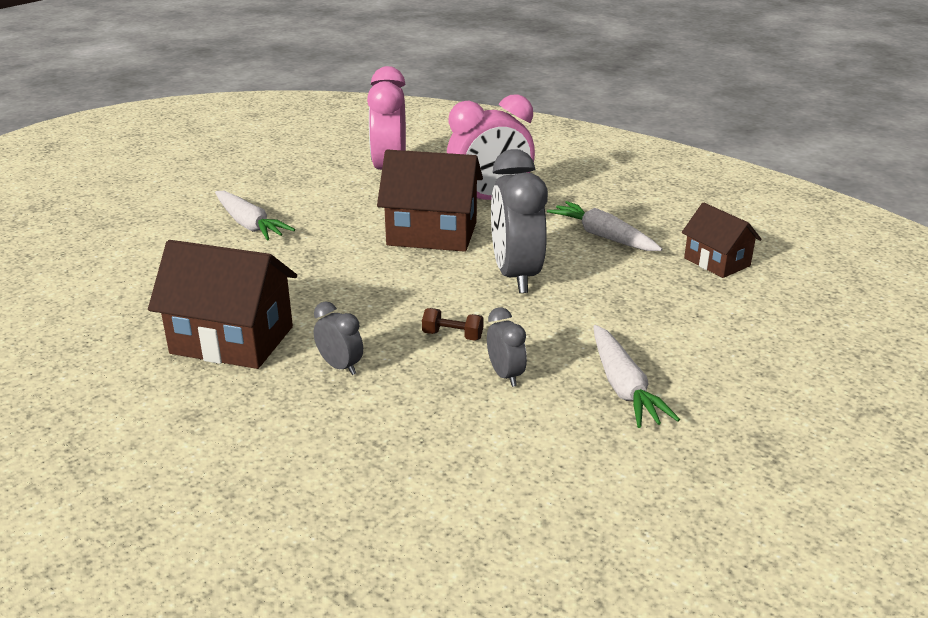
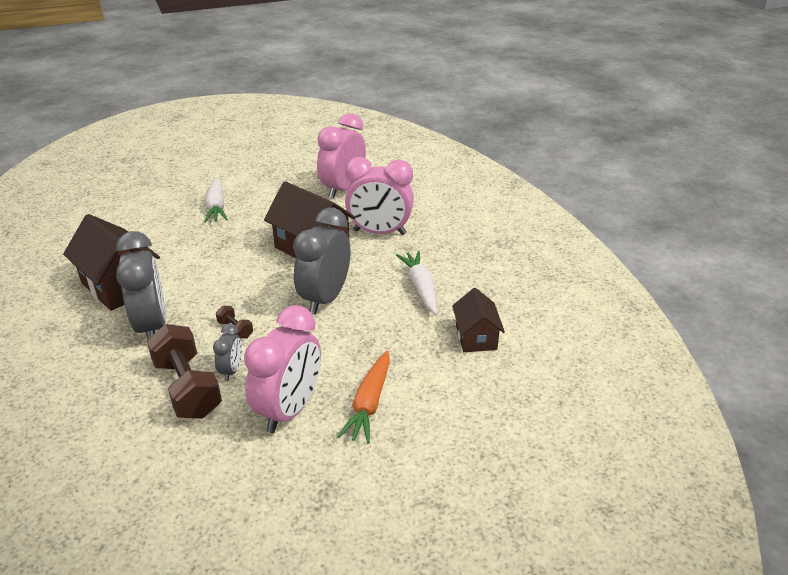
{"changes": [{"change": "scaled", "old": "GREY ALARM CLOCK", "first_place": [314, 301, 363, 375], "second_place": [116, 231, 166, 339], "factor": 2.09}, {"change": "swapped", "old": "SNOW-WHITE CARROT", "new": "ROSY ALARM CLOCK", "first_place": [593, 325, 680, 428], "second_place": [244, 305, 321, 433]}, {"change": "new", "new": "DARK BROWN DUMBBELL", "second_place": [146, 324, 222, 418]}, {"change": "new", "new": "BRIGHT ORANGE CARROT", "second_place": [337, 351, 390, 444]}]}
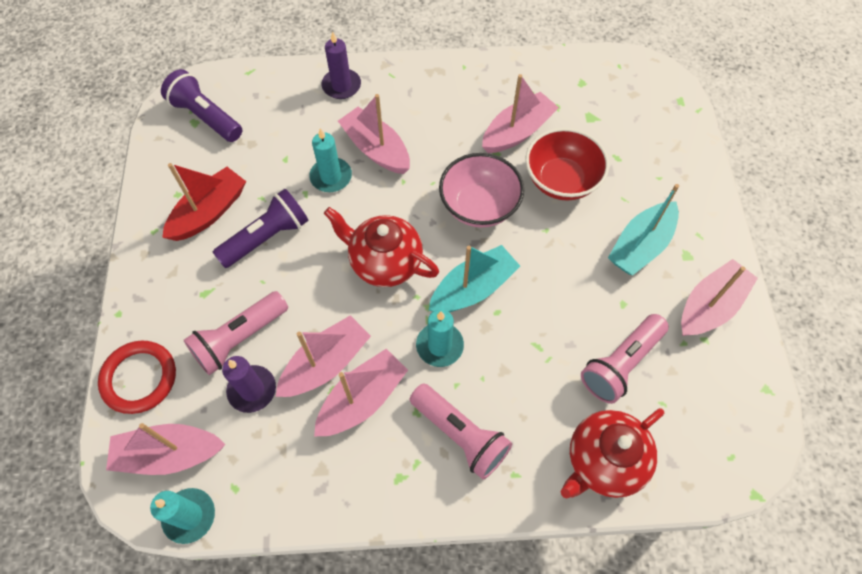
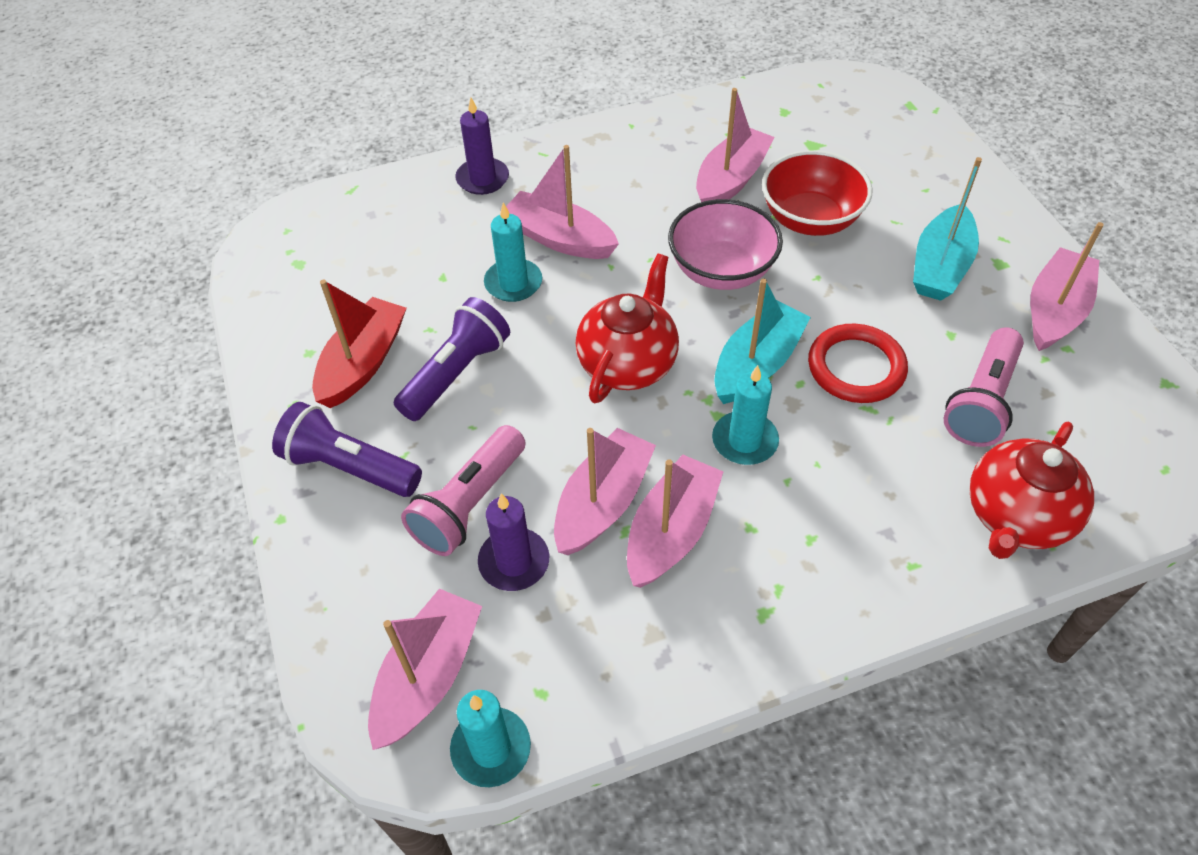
{"changes": [{"change": "shifted", "old": "CRIMSON TORUS", "first_place": [98, 340, 176, 414], "second_place": [808, 324, 908, 403]}, {"change": "rotated", "old": "ROSY BOAT", "first_place": [106, 423, 226, 475], "second_place": [368, 589, 482, 750], "degrees": 135}, {"change": "shifted", "old": "VIOLET TORCH", "first_place": [161, 69, 242, 142], "second_place": [272, 402, 422, 497]}, {"change": "rotated", "old": "CRIMSON TEA POT", "first_place": [324, 207, 439, 287], "second_place": [576, 254, 679, 403], "degrees": 105}, {"change": "gone", "old": "ROSY TORCH", "first_place": [410, 383, 512, 480]}]}
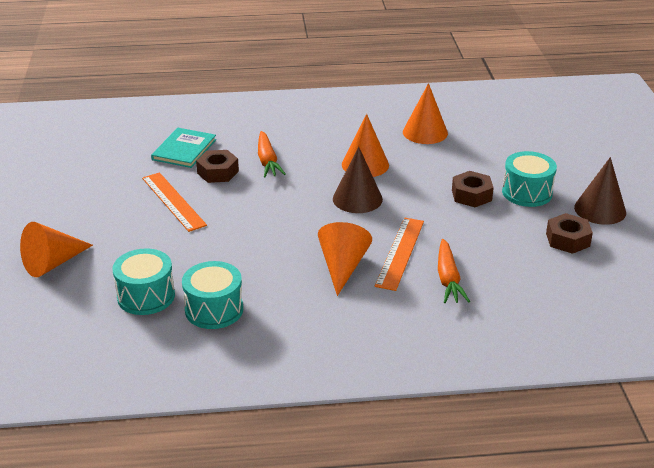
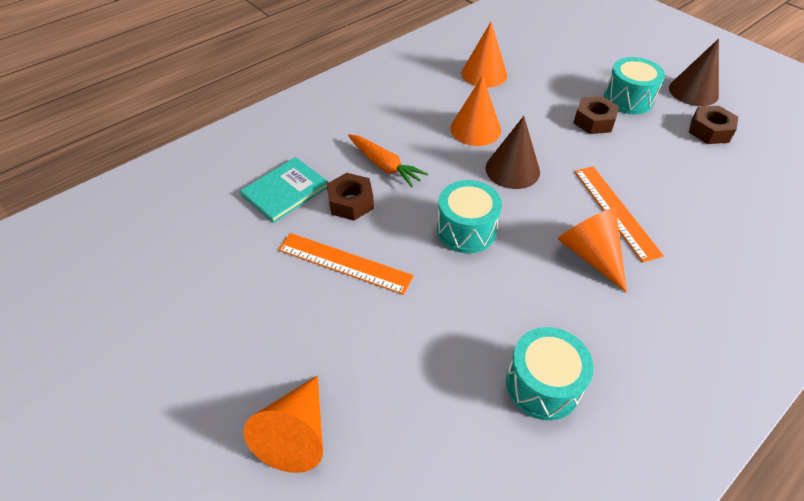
{"changes": [{"change": "shifted", "old": "TEAL SNARE DRUM", "first_place": [112, 248, 175, 315], "second_place": [437, 180, 502, 253]}, {"change": "rotated", "old": "TEAL HARDBACK", "first_place": [151, 128, 216, 168], "second_place": [240, 157, 328, 223], "degrees": 60}, {"change": "gone", "old": "BRIGHT ORANGE CARROT", "first_place": [438, 239, 470, 303]}]}
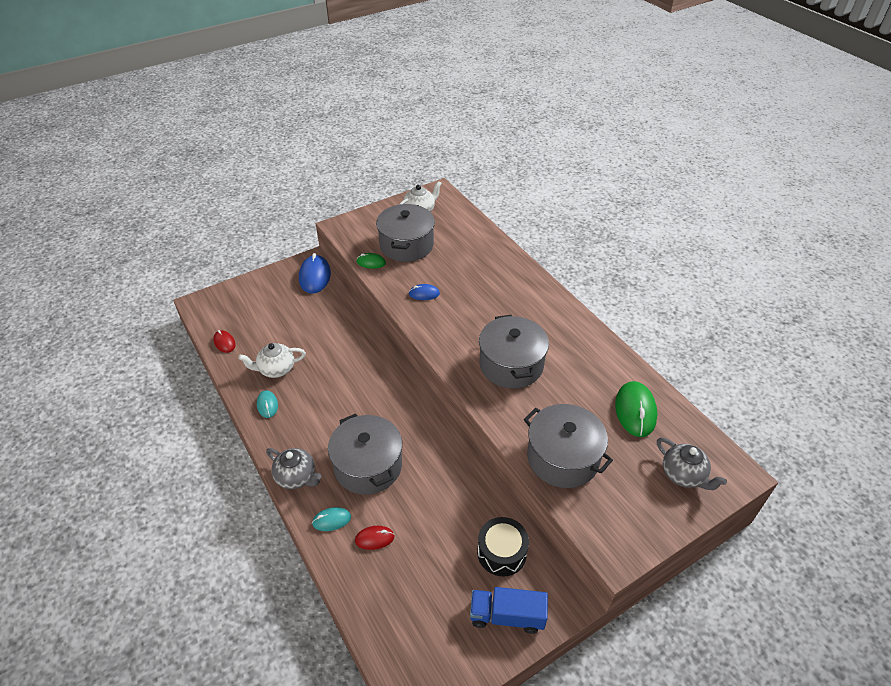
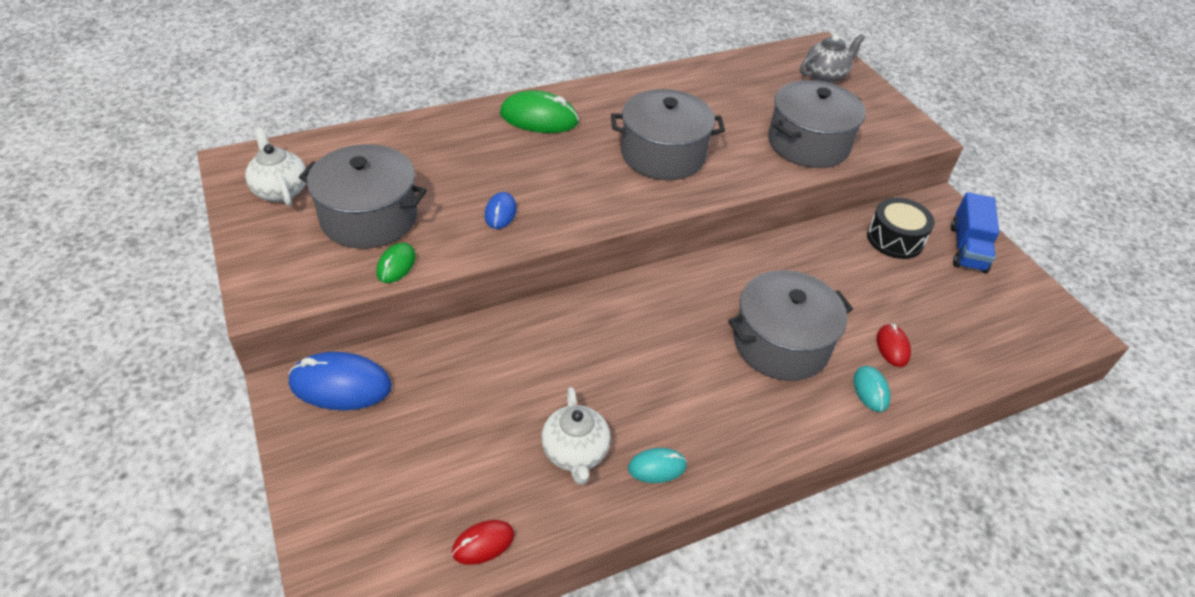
{"changes": [{"change": "gone", "old": "GREY TEA POT", "first_place": [266, 448, 321, 489]}, {"change": "shifted", "old": "GREEN COMPUTER MOUSE", "first_place": [615, 381, 657, 437], "second_place": [500, 90, 579, 133]}]}
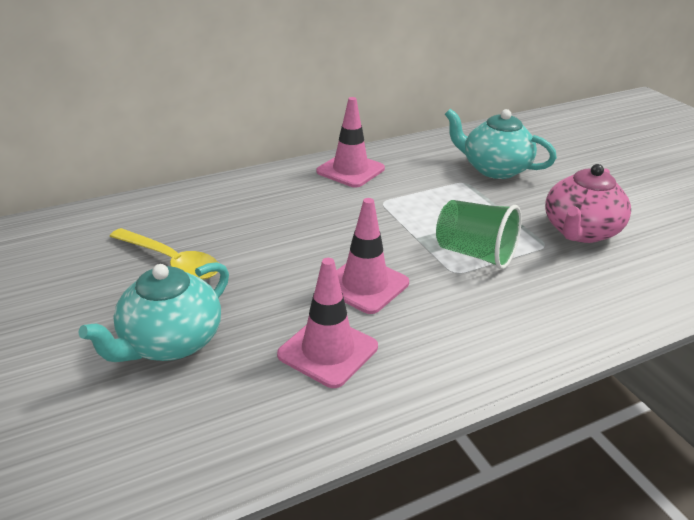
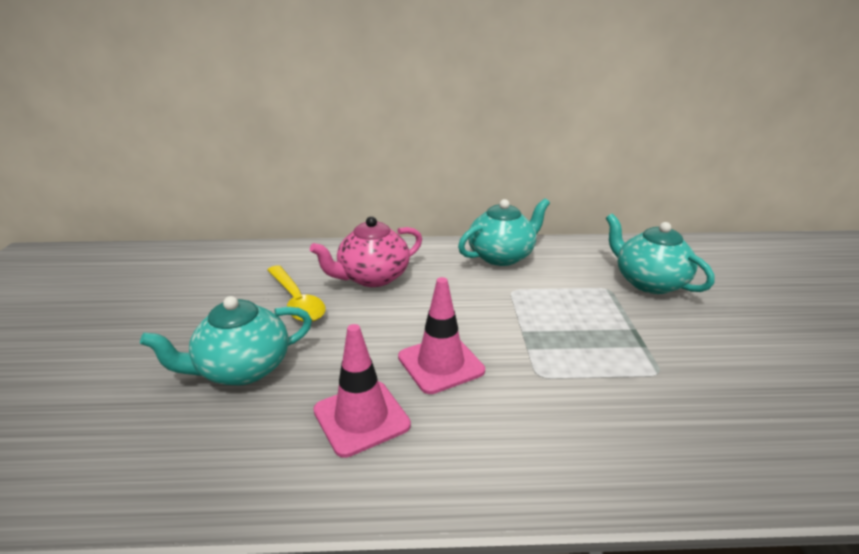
{"changes": [{"change": "swapped", "old": "ROSY TRAFFIC CONE", "new": "TEAL TEA POT", "first_place": [316, 97, 385, 187], "second_place": [458, 198, 550, 266]}, {"change": "gone", "old": "GREEN CUP", "first_place": [436, 200, 522, 270]}, {"change": "shifted", "old": "ROSY TEA POT", "first_place": [545, 164, 631, 243], "second_place": [310, 216, 422, 287]}]}
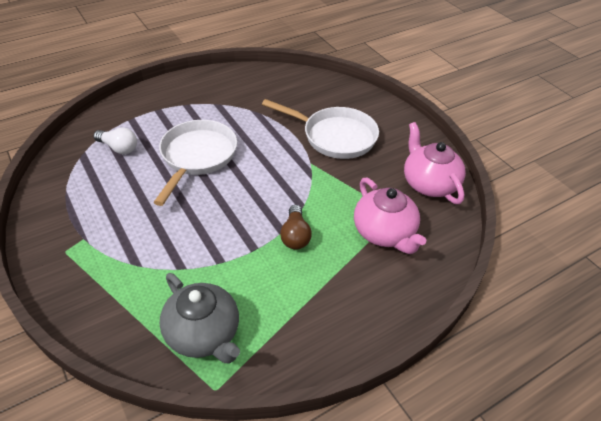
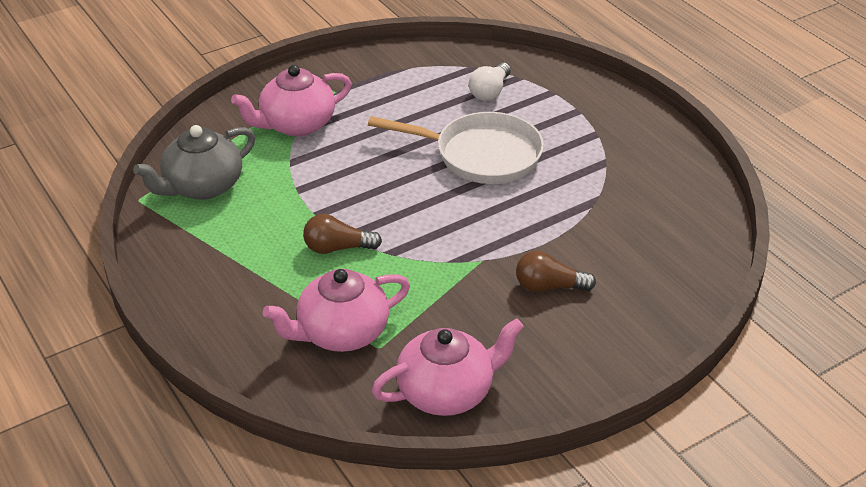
{"changes": [{"change": "swapped", "old": "SNOW-WHITE SKILLET", "new": "DARK BROWN BULB", "first_place": [262, 99, 379, 159], "second_place": [516, 251, 596, 292]}, {"change": "new", "new": "ROSY TEA POT", "second_place": [231, 65, 352, 136]}]}
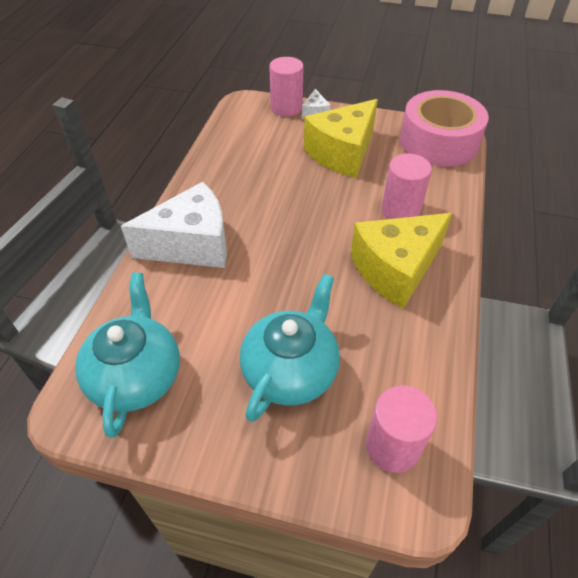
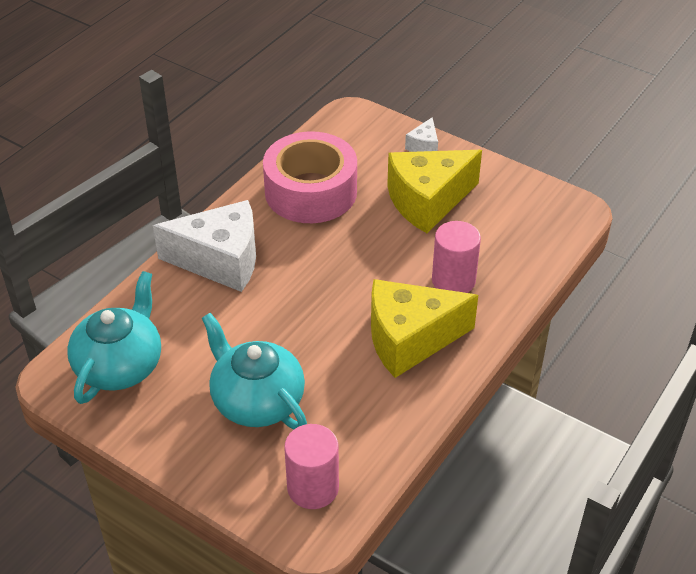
{"changes": [{"change": "rotated", "old": "TEAL TEA POT", "first_place": [240, 274, 340, 422], "second_place": [202, 313, 307, 430], "degrees": -90}, {"change": "gone", "old": "ROSY SOLID CYLINDER", "first_place": [269, 57, 304, 117]}, {"change": "shifted", "old": "ROSY ROLL OF TAPE", "first_place": [400, 90, 489, 167], "second_place": [263, 131, 357, 223]}]}
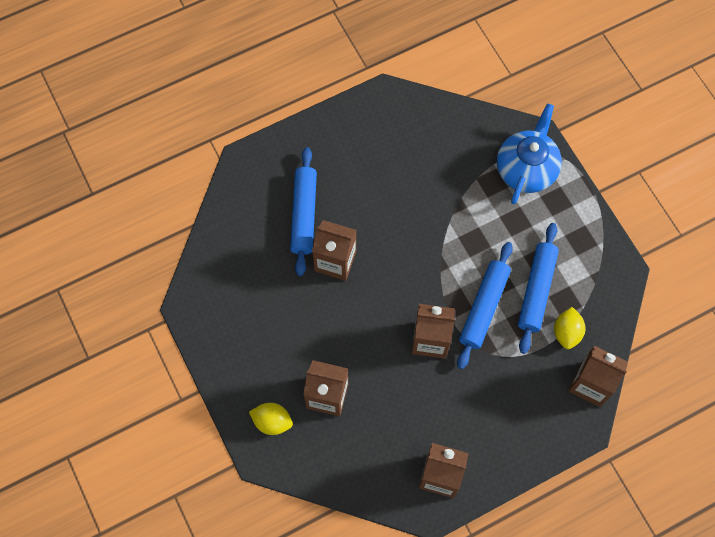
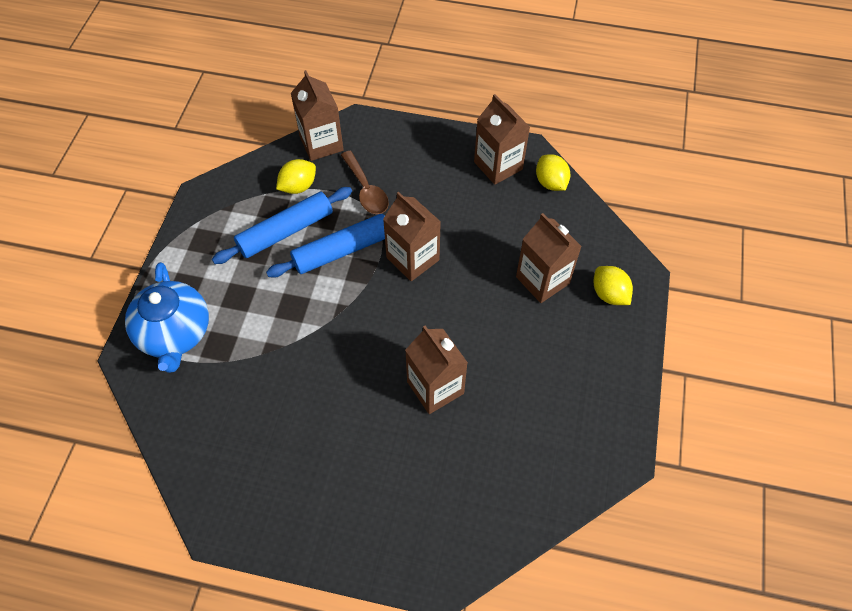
{"changes": [{"change": "gone", "old": "BLUE PASTRY ROLLER", "first_place": [290, 147, 317, 276]}, {"change": "rotated", "old": "BLUE TEA POT", "first_place": [497, 103, 562, 204], "second_place": [125, 262, 209, 373], "degrees": -75}, {"change": "new", "new": "DARK BROWN TABLESPOON", "second_place": [341, 151, 389, 214]}, {"change": "new", "new": "BRIGHT YELLOW TOY LEMON", "second_place": [536, 154, 570, 191]}]}
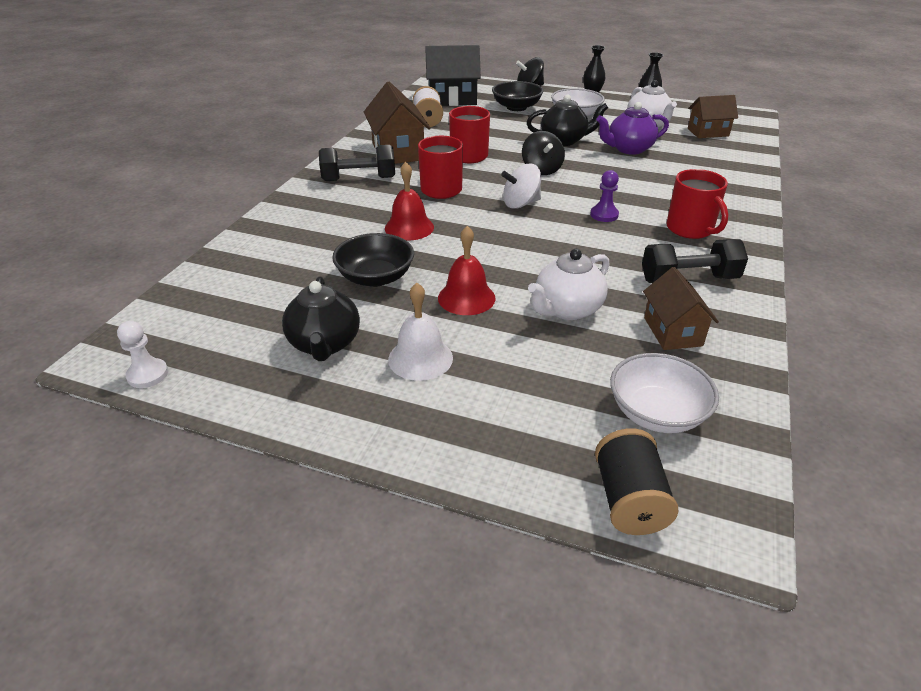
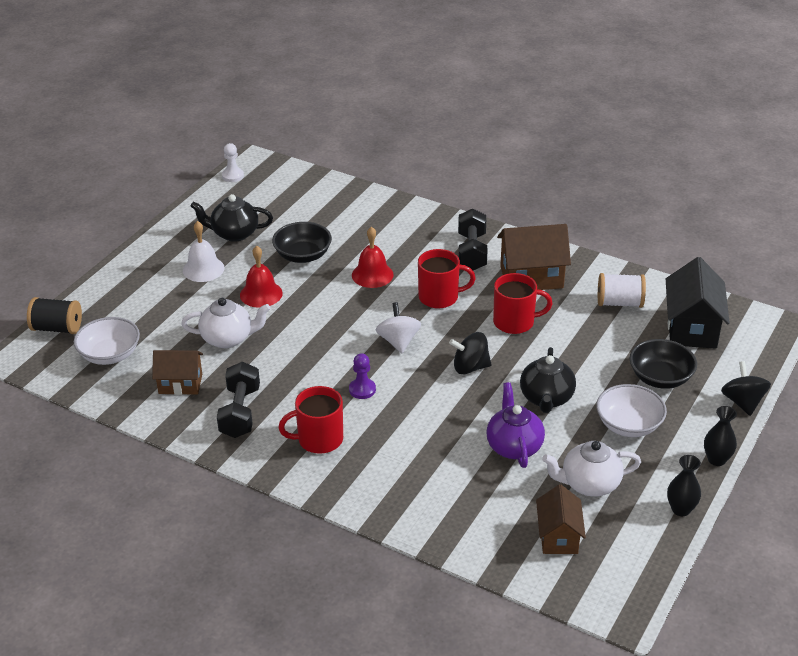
{"changes": [{"change": "rotated", "old": "SNOW-WHITE TEA POT", "first_place": [528, 249, 610, 320], "second_place": [181, 298, 270, 348], "degrees": 120}]}
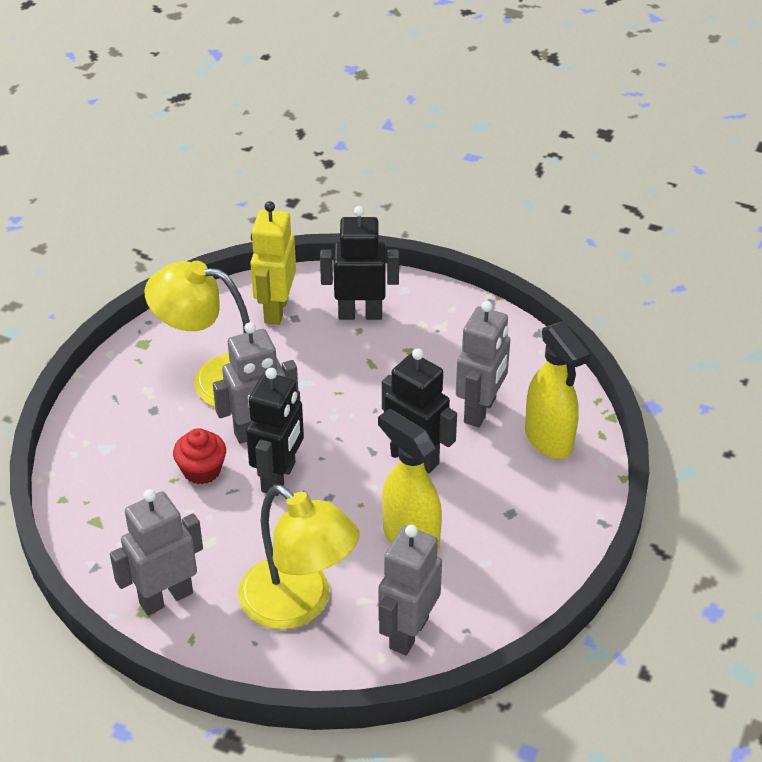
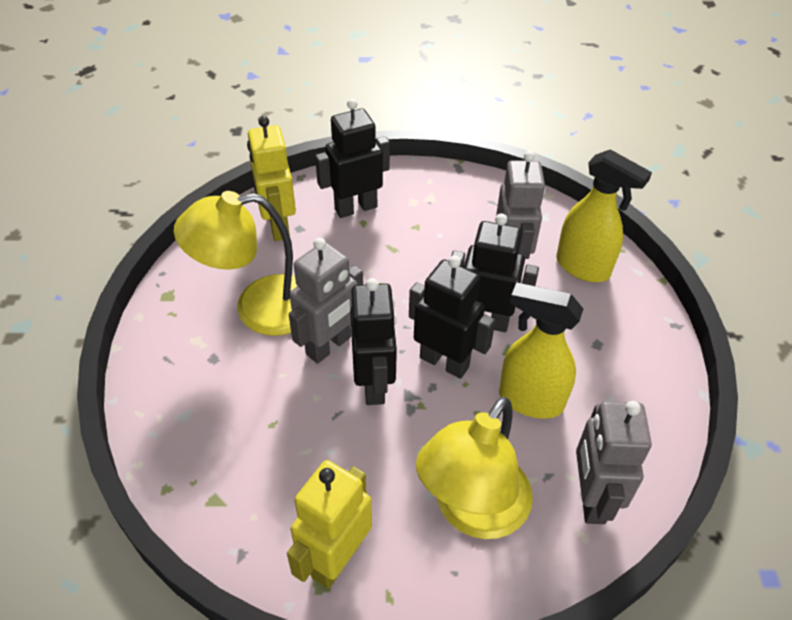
{"changes": [{"change": "repainted", "old": "GREY TOY ROBOT", "new": "BRIGHT YELLOW TOY ROBOT", "first_place": [110, 489, 203, 615], "second_place": [287, 460, 372, 589]}, {"change": "gone", "old": "CRIMSON CUPCAKE", "first_place": [173, 428, 226, 485]}, {"change": "rotated", "old": "BRIGHT YELLOW DESK LAMP", "first_place": [238, 484, 360, 630], "second_place": [416, 397, 533, 539], "degrees": 105}, {"change": "new", "new": "JET-BLACK TOY ROBOT", "second_place": [409, 255, 495, 379]}]}
